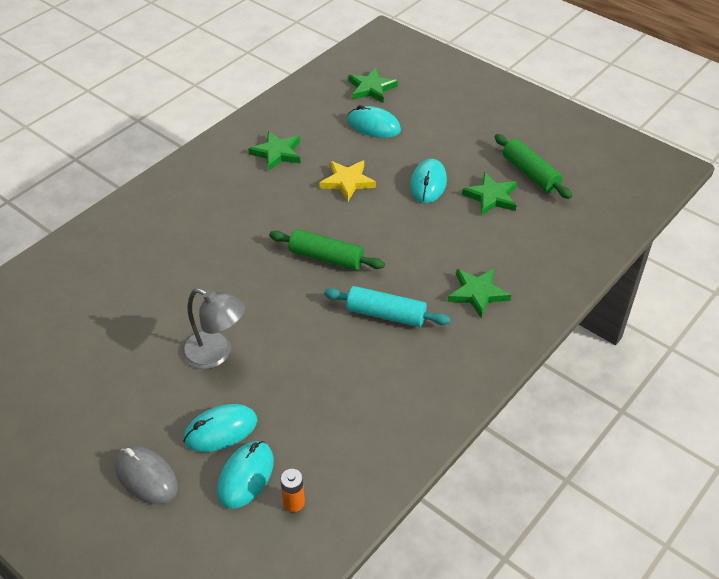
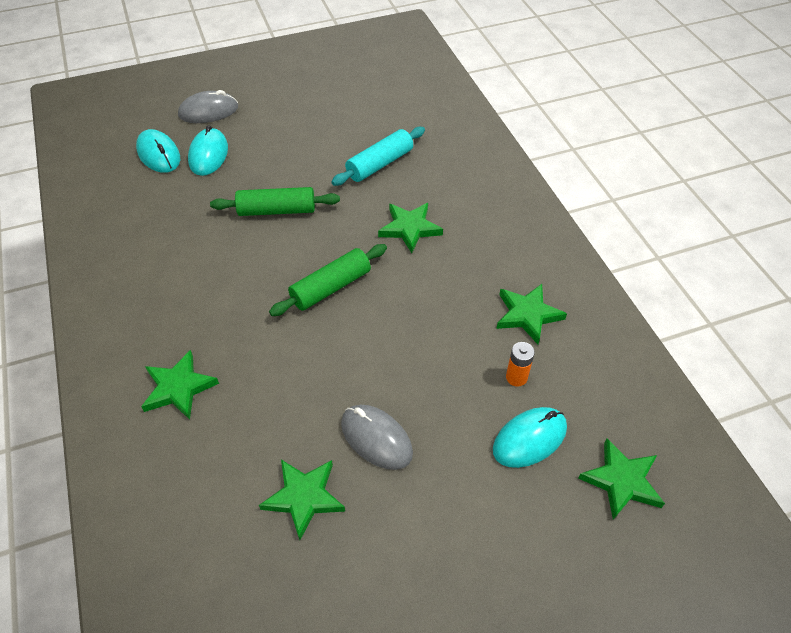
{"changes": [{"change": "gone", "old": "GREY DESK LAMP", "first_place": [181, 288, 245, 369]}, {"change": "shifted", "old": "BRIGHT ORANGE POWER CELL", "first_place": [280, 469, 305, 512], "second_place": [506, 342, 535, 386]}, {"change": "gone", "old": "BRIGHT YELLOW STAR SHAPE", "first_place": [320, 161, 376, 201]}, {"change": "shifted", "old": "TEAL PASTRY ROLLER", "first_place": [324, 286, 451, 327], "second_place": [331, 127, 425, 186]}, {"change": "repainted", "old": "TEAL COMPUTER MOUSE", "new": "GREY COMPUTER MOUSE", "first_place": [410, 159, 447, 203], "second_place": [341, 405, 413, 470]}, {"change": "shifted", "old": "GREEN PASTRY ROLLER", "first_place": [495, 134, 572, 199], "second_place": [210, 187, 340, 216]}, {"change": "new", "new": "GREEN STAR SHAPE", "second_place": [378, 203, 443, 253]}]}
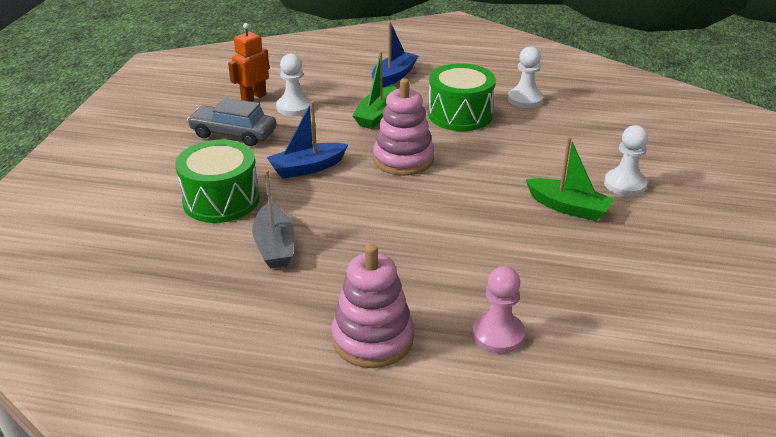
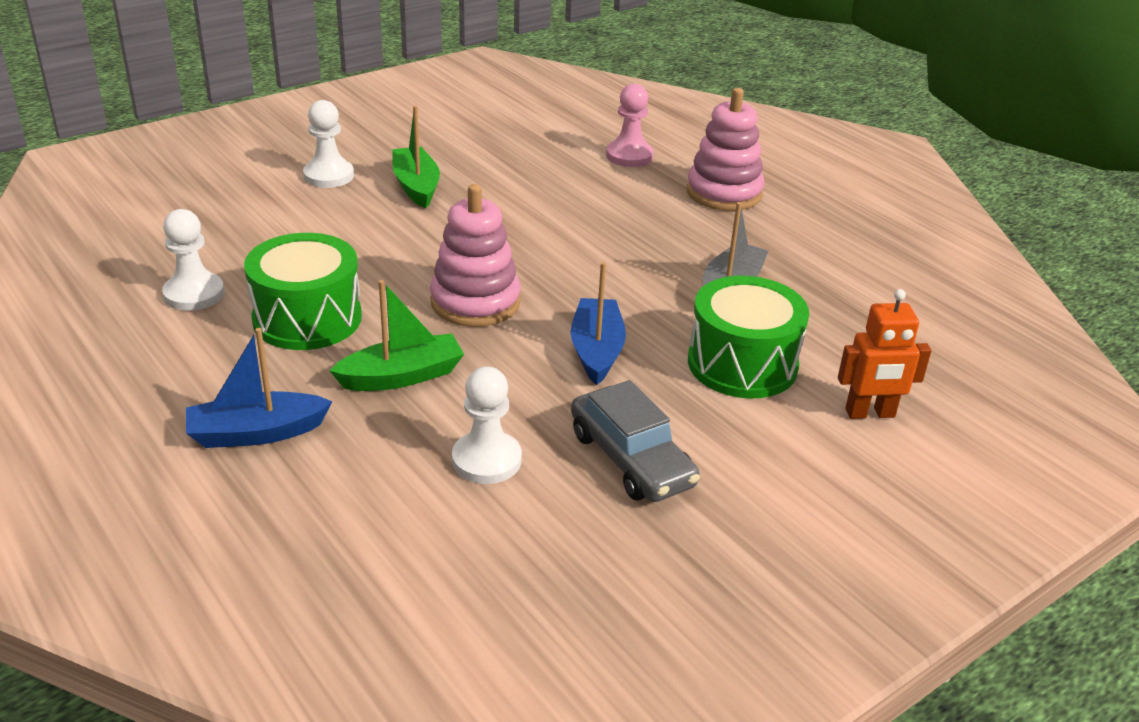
{"changes": [{"change": "shifted", "old": "BRIGHT ORANGE TOY ROBOT", "first_place": [228, 23, 269, 102], "second_place": [838, 289, 931, 419]}, {"change": "rotated", "old": "BLUE BOAT", "first_place": [267, 101, 348, 179], "second_place": [571, 262, 626, 385], "degrees": -105}]}
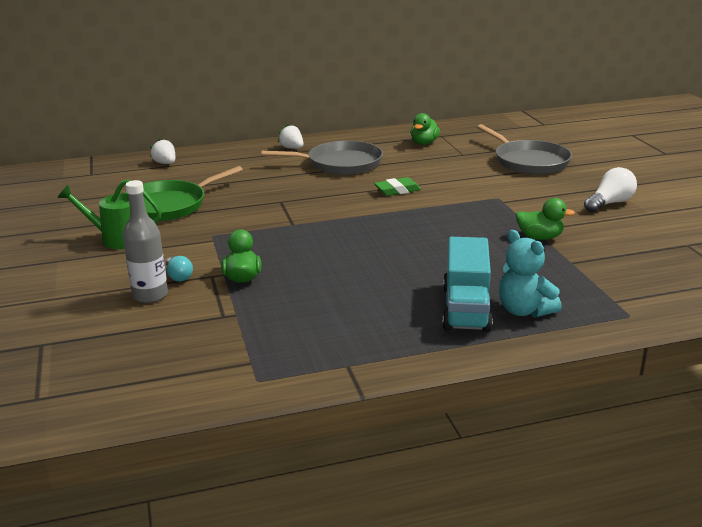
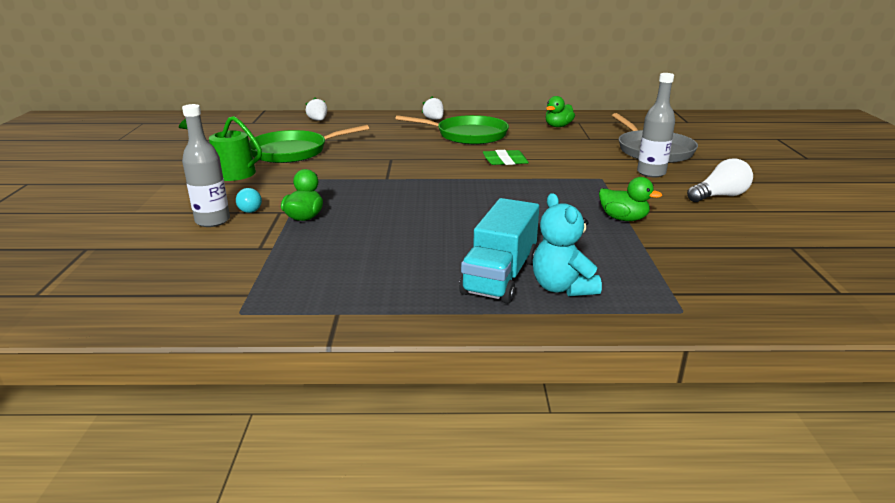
{"changes": [{"change": "repainted", "old": "GREY SKILLET", "new": "GREEN SKILLET", "first_place": [262, 140, 383, 175], "second_place": [395, 115, 509, 145]}, {"change": "new", "new": "GREY BOTTLE", "second_place": [637, 73, 675, 177]}]}
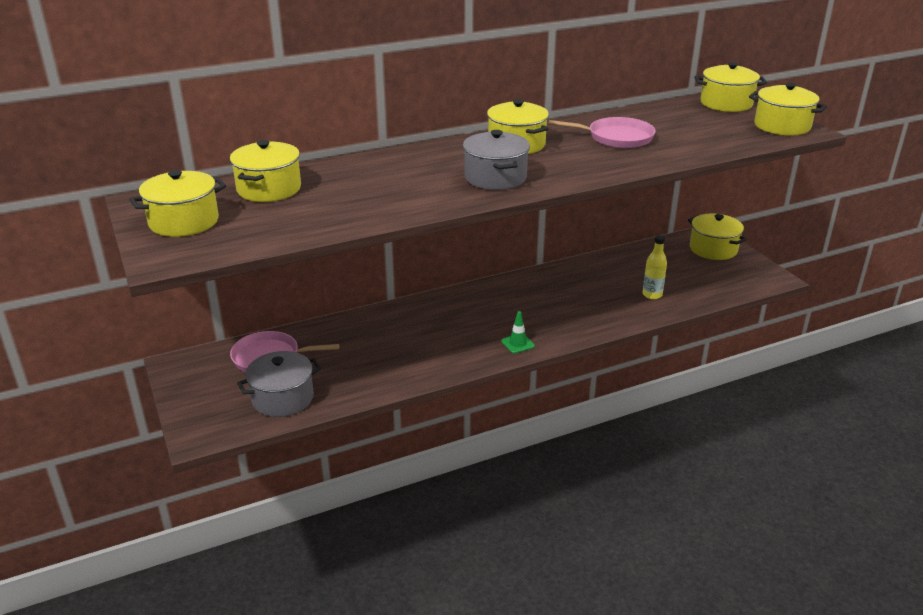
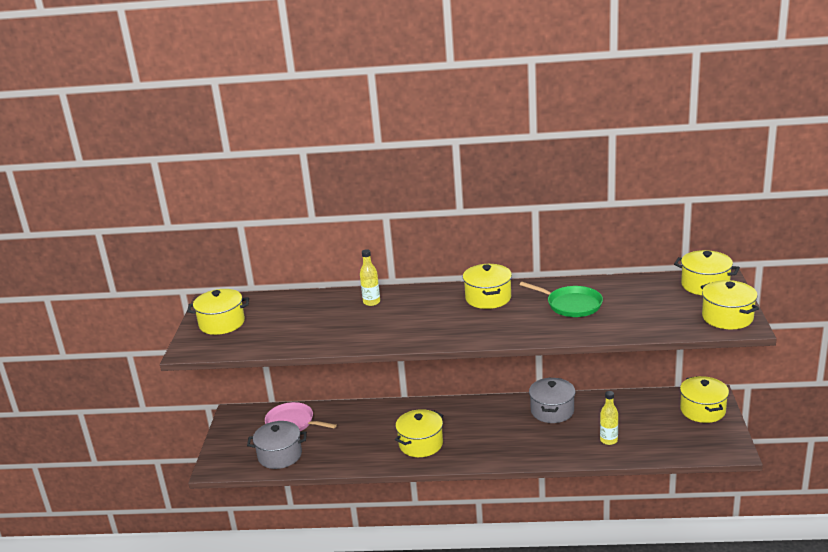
{"changes": [{"change": "shifted", "old": "BRIGHT YELLOW STOCKPOT", "first_place": [230, 140, 301, 202], "second_place": [395, 409, 443, 457]}, {"change": "shifted", "old": "GREY STOCKPOT", "first_place": [463, 130, 530, 190], "second_place": [529, 378, 575, 423]}, {"change": "gone", "old": "GREEN TRAFFIC CONE", "first_place": [501, 311, 535, 354]}, {"change": "repainted", "old": "ROSY SKILLET", "new": "GREEN SKILLET", "first_place": [549, 117, 656, 148], "second_place": [520, 282, 603, 317]}, {"change": "new", "new": "BRIGHT YELLOW BOTTLE", "second_place": [360, 249, 380, 306]}]}
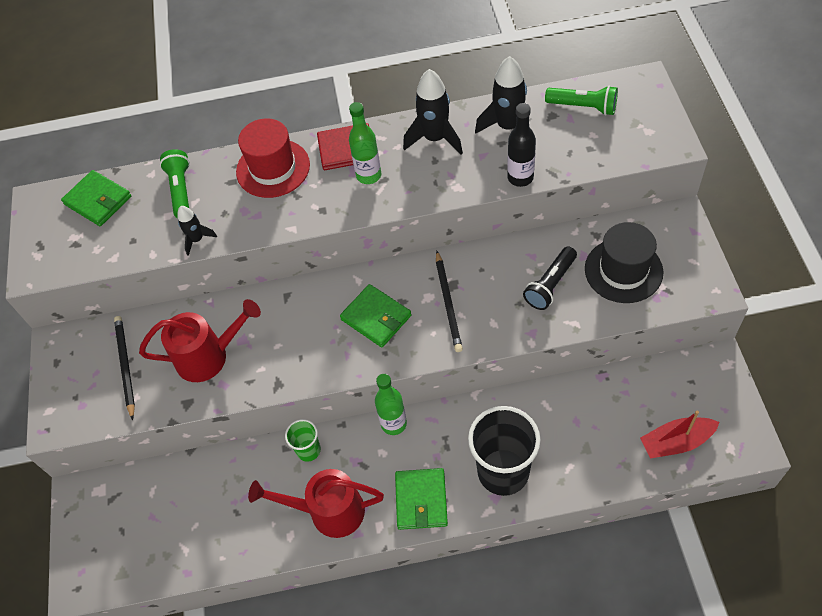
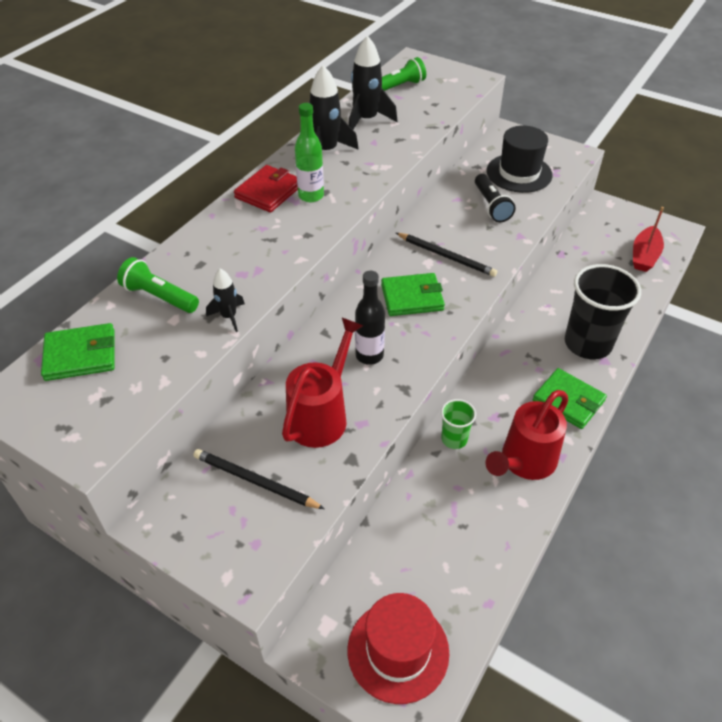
{"changes": [{"change": "shifted", "old": "CRIMSON TALL HAT", "first_place": [236, 118, 310, 198], "second_place": [348, 593, 449, 704]}, {"change": "gone", "old": "GREEN BOTTLE", "first_place": [375, 374, 407, 435]}, {"change": "shifted", "old": "JET-BLACK BOTTLE", "first_place": [507, 103, 536, 187], "second_place": [355, 271, 385, 365]}]}
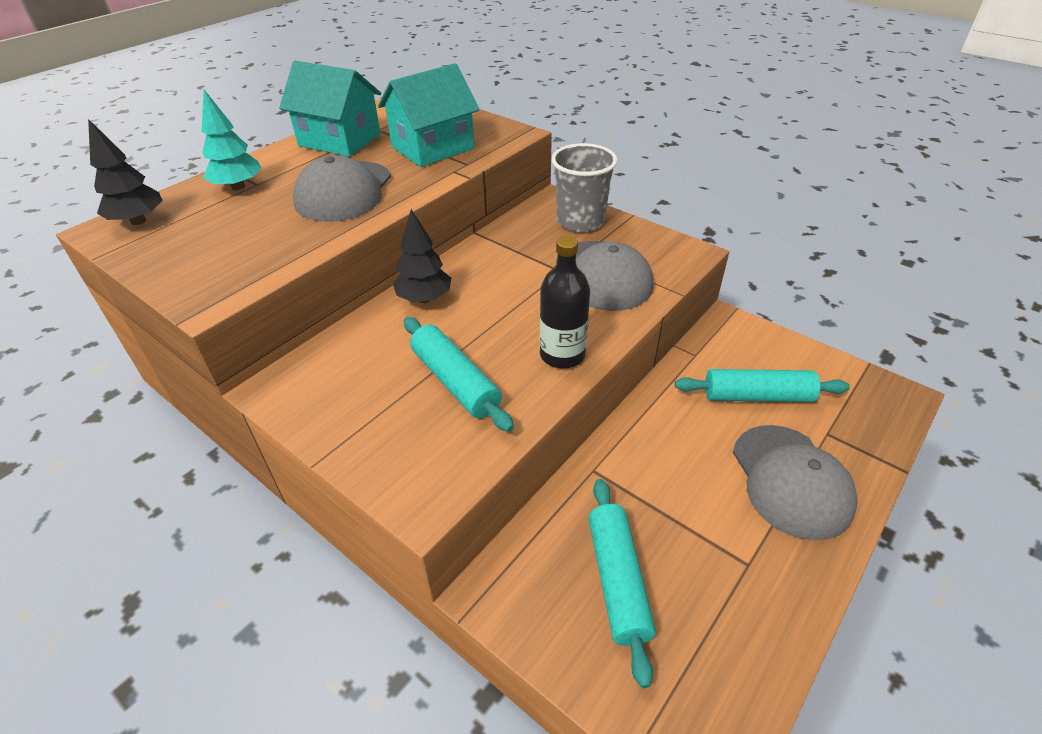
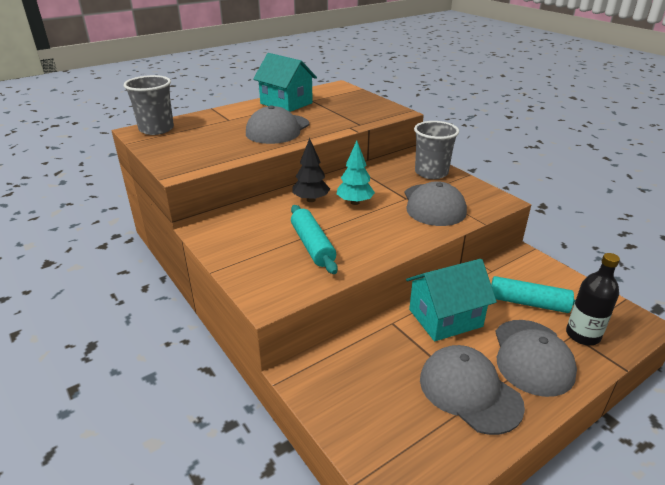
{"changes": [{"change": "swapped", "old": "JET-BLACK TOY TREE", "new": "GREY CUP", "first_place": [88, 119, 163, 225], "second_place": [124, 75, 174, 135]}, {"change": "shifted", "old": "TEAL TOY TREE", "first_place": [202, 90, 262, 190], "second_place": [337, 141, 375, 205]}, {"change": "shifted", "old": "TEAL COTTAGE", "first_place": [378, 63, 479, 167], "second_place": [406, 259, 497, 341]}, {"change": "shifted", "old": "JET-BLACK BOTTLE", "first_place": [540, 236, 590, 369], "second_place": [566, 253, 620, 345]}, {"change": "gone", "old": "TEAL PASTRY ROLLER", "first_place": [589, 479, 656, 688]}, {"change": "new", "new": "GREY CAP", "second_place": [420, 345, 525, 435]}]}
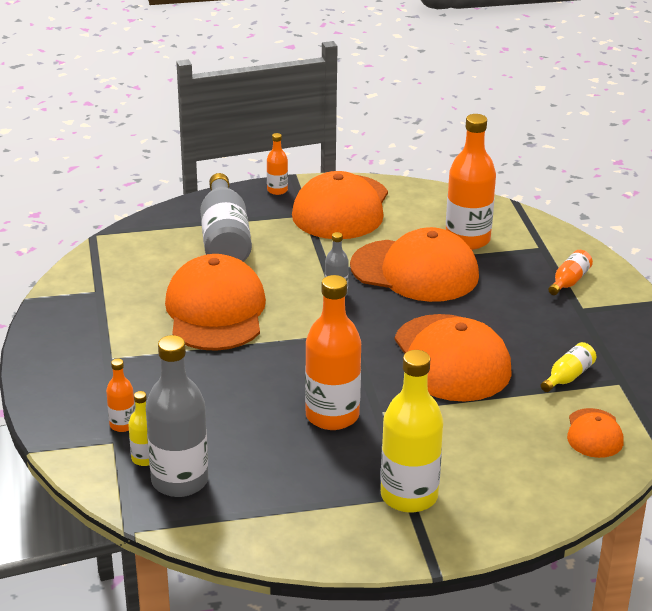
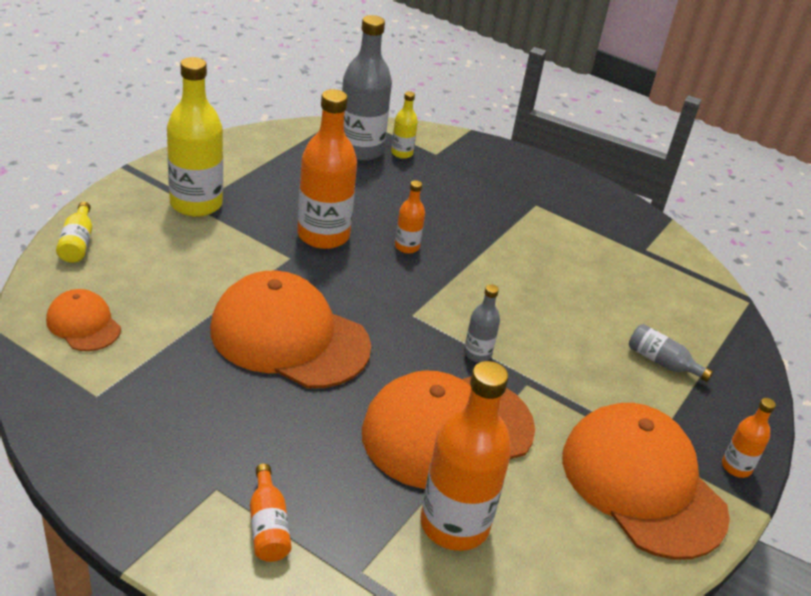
{"changes": [{"change": "shifted", "old": "BRIGHT ORANGE BOTTLE", "first_place": [106, 358, 135, 432], "second_place": [395, 180, 425, 254]}, {"change": "gone", "old": "BRIGHT ORANGE CAP", "first_place": [165, 254, 266, 351]}, {"change": "scaled", "old": "GREY BOTTLE", "first_place": [200, 173, 252, 262], "second_place": [629, 324, 713, 382], "factor": 0.48}, {"change": "shifted", "old": "BRIGHT YELLOW BOTTLE", "first_place": [541, 342, 596, 392], "second_place": [56, 202, 92, 263]}]}
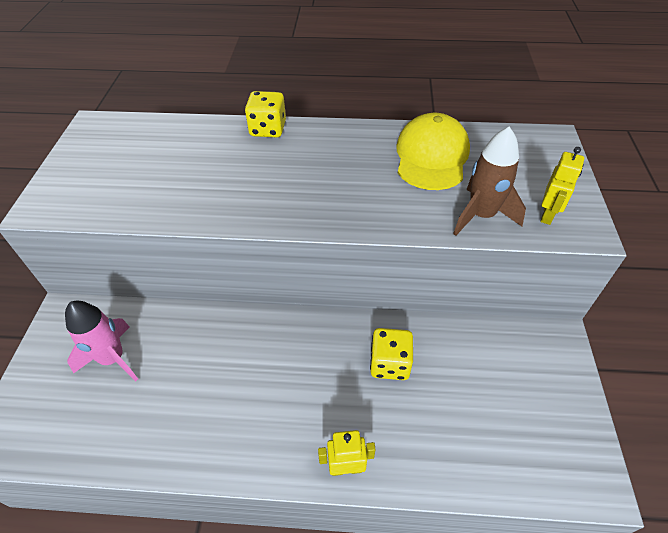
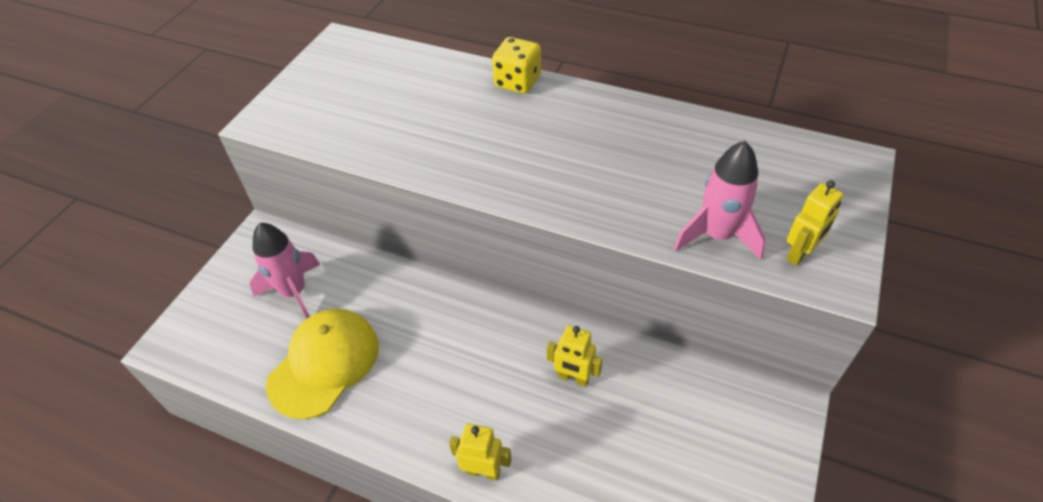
{"changes": [{"change": "swapped", "old": "BRIGHT YELLOW GAME DIE", "new": "BRIGHT YELLOW TOY ROBOT", "first_place": [370, 328, 413, 380], "second_place": [547, 325, 602, 387]}, {"change": "shifted", "old": "BRIGHT YELLOW CAP", "first_place": [396, 113, 470, 190], "second_place": [266, 309, 379, 419]}, {"change": "repainted", "old": "DARK BROWN SPACESHIP", "new": "ROSY SPACESHIP", "first_place": [453, 127, 526, 236], "second_place": [674, 141, 766, 260]}]}
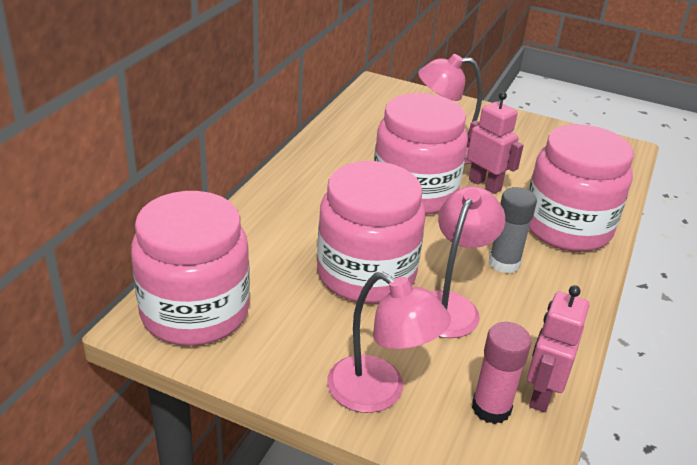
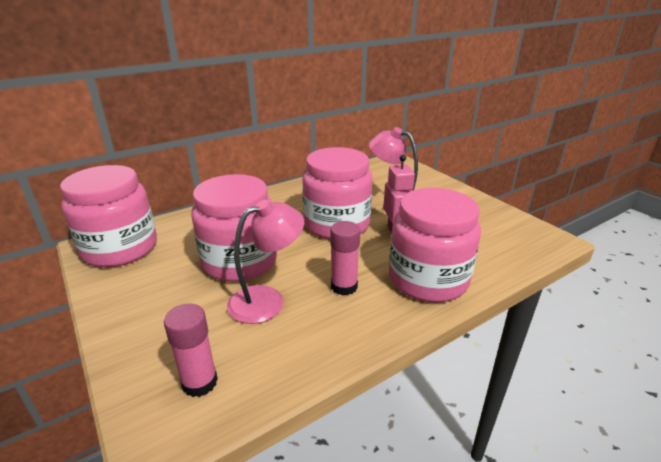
{"changes": [{"change": "gone", "old": "ROSY DESK LAMP", "first_place": [327, 272, 451, 413]}, {"change": "repainted", "old": "GREY STICK OF GLUE", "new": "ROSY STICK OF GLUE", "first_place": [489, 187, 537, 273], "second_place": [330, 221, 360, 296]}, {"change": "gone", "old": "ROSY TOY ROBOT", "first_place": [527, 285, 590, 412]}]}
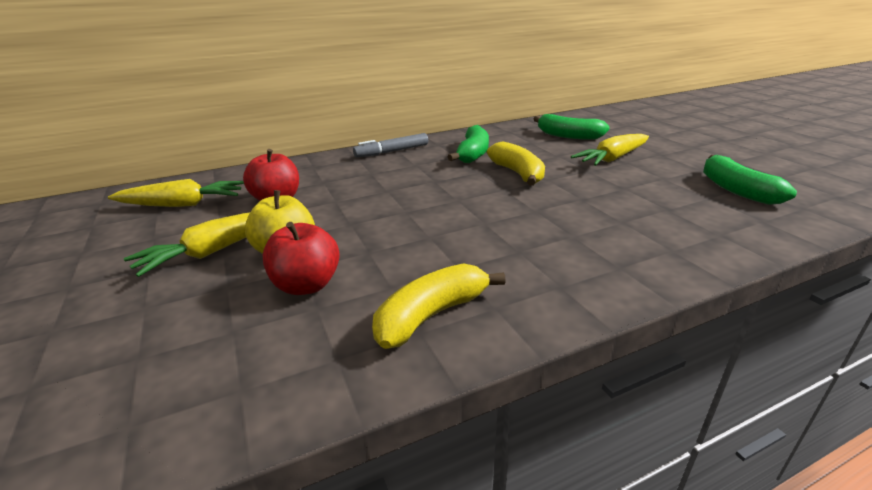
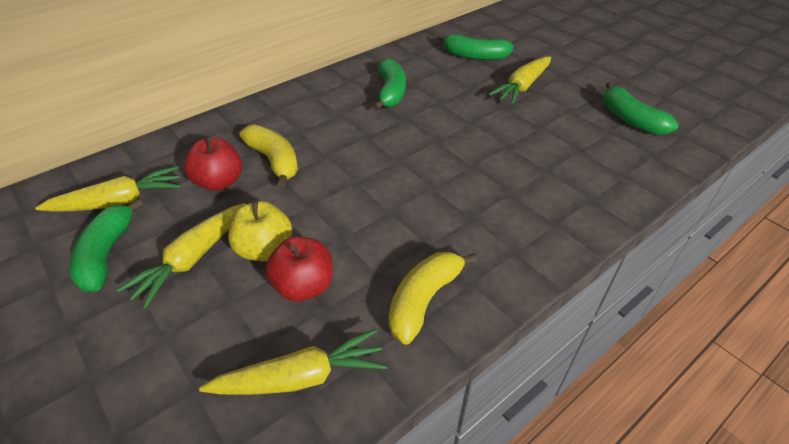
{"changes": [{"change": "gone", "old": "GREY FELT PEN", "first_place": [353, 133, 428, 157]}, {"change": "shifted", "old": "BRIGHT YELLOW TOY BANANA", "first_place": [487, 141, 545, 186], "second_place": [239, 125, 298, 188]}, {"change": "new", "new": "GREEN TOY BANANA", "second_place": [69, 198, 143, 292]}, {"change": "new", "new": "BRIGHT YELLOW CARROT", "second_place": [199, 329, 387, 395]}]}
